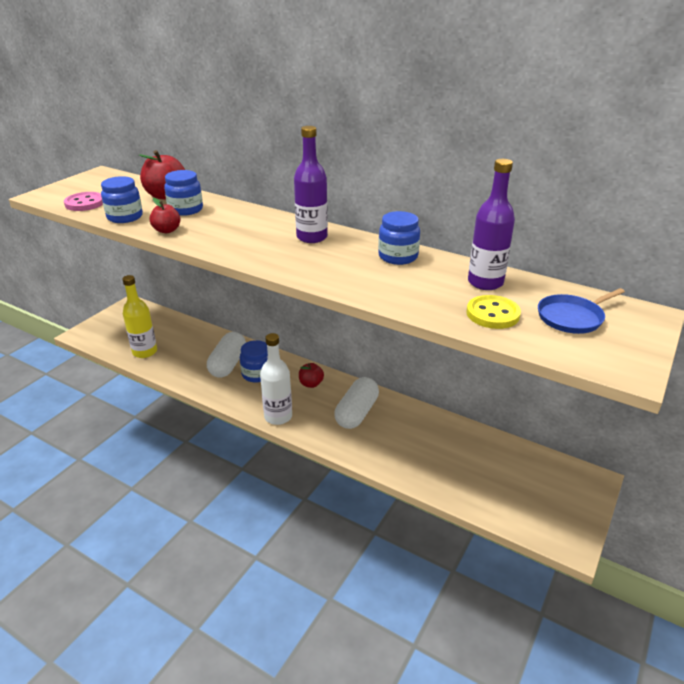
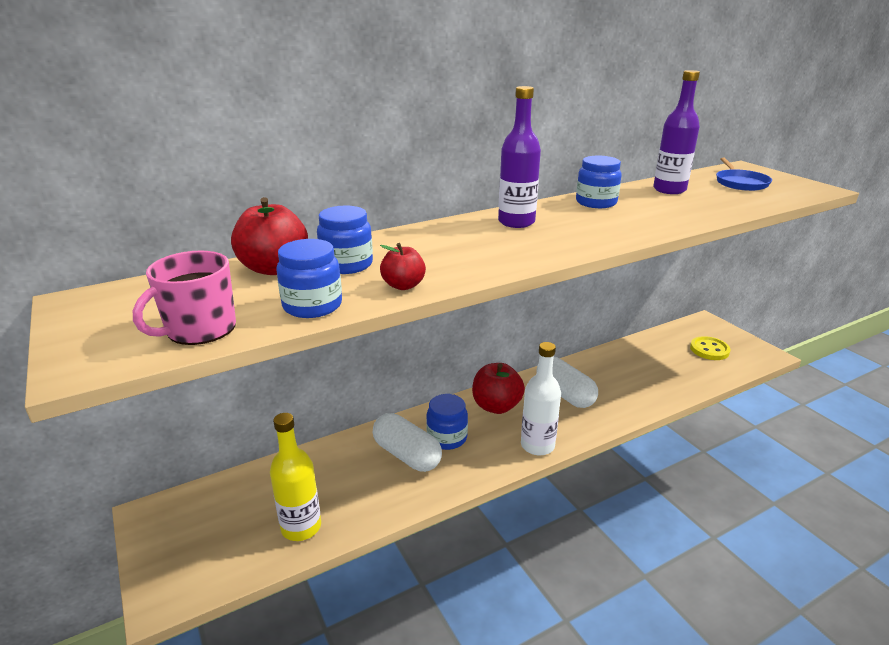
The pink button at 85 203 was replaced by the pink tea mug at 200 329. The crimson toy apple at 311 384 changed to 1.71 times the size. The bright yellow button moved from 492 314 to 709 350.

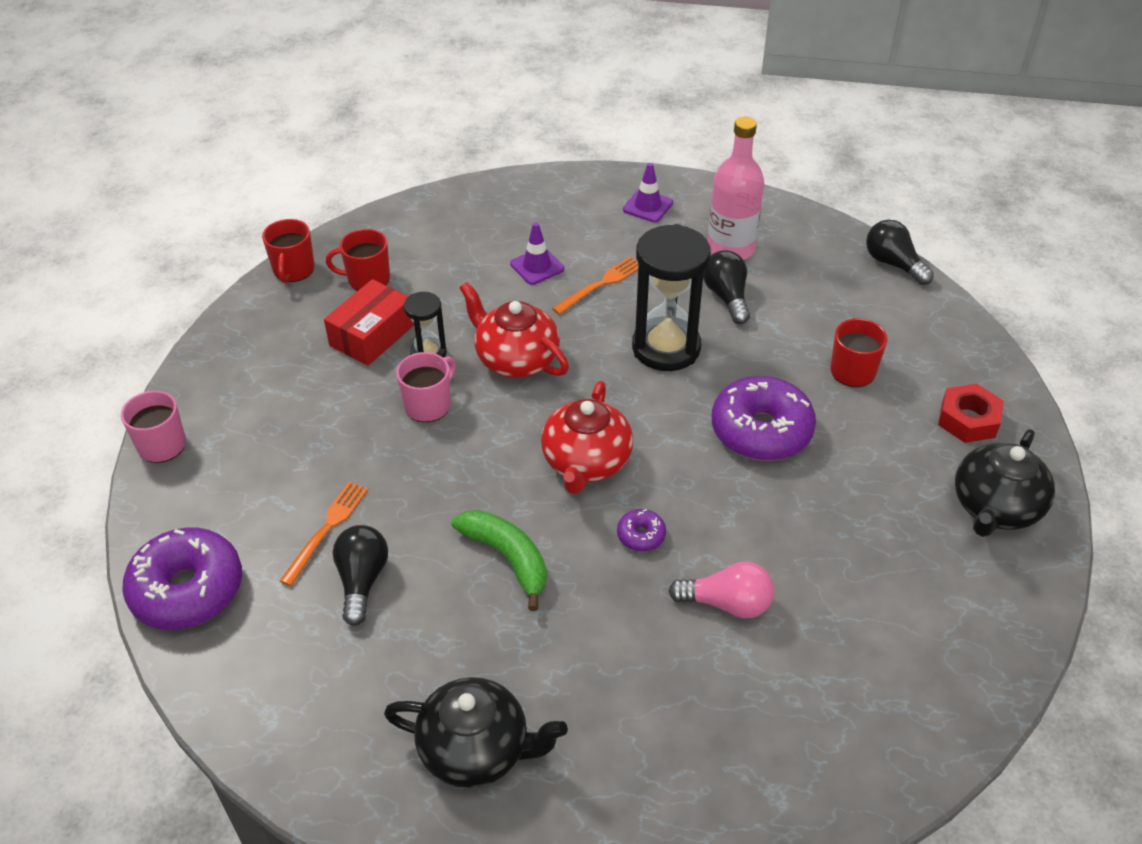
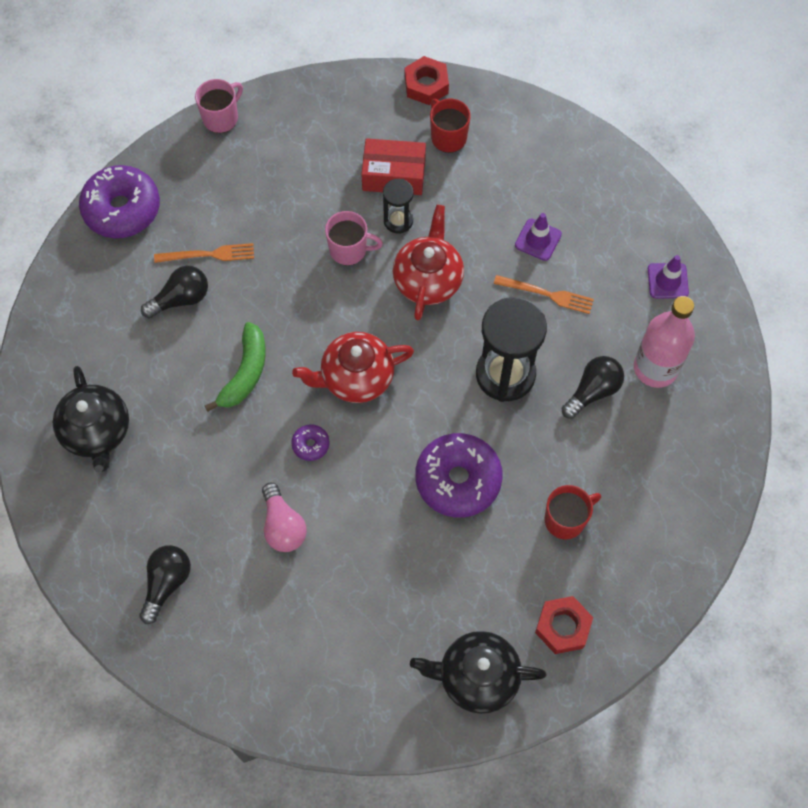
The crimson tea mug at 293 270 was replaced by the crimson nut at 426 85. The jet-black light bulb moved from 893 264 to 167 583.

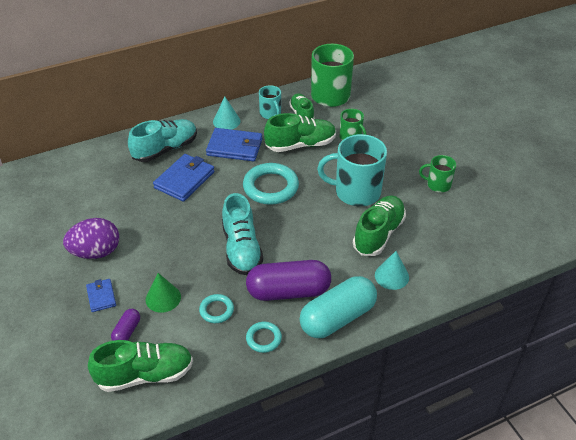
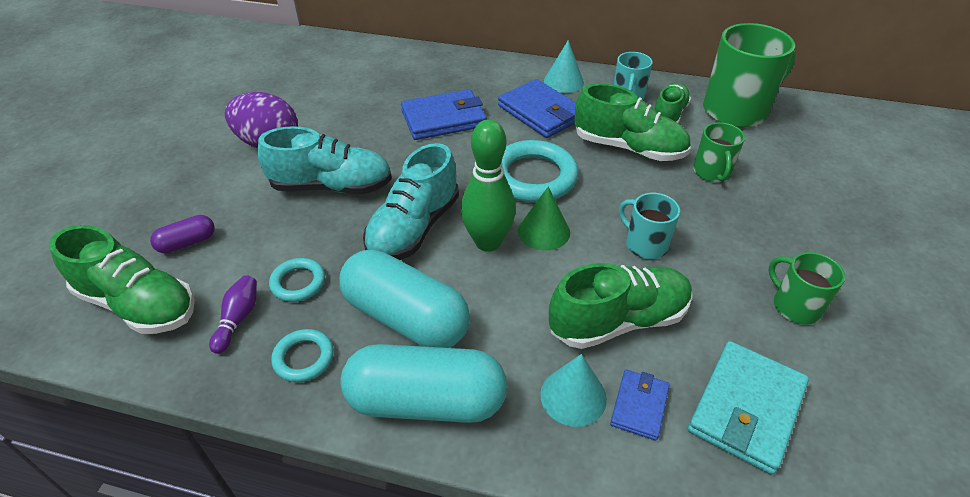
The royal blue billfold moved from 101 296 to 639 406. The teal shoe moved from 165 149 to 331 186. The emerald solid cone moved from 163 298 to 544 231. The purple capsule at 288 291 became the teal capsule at 406 318. The teal tea mug at 356 192 changed to 0.53 times the size. The purple skittle at 238 319 appeared. The emerald skittle at 488 242 appeared. The teal billfold at 745 408 appeared.

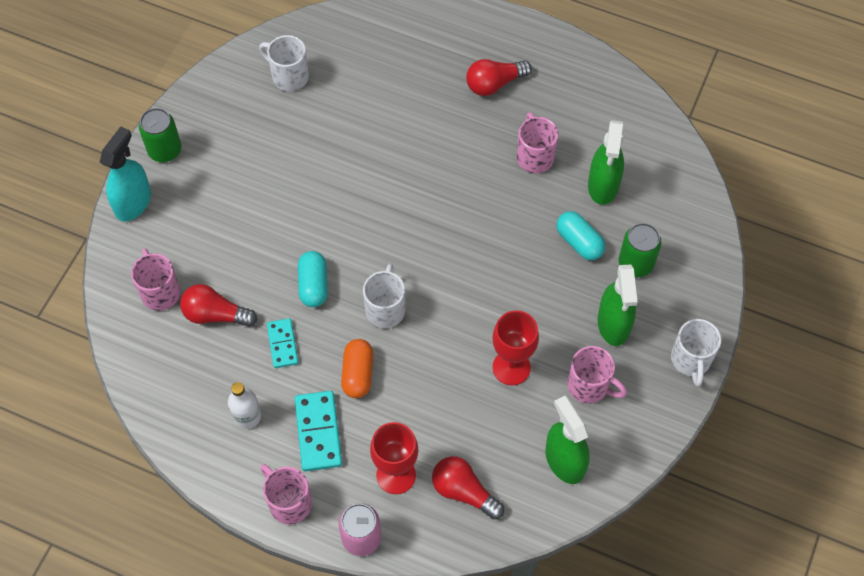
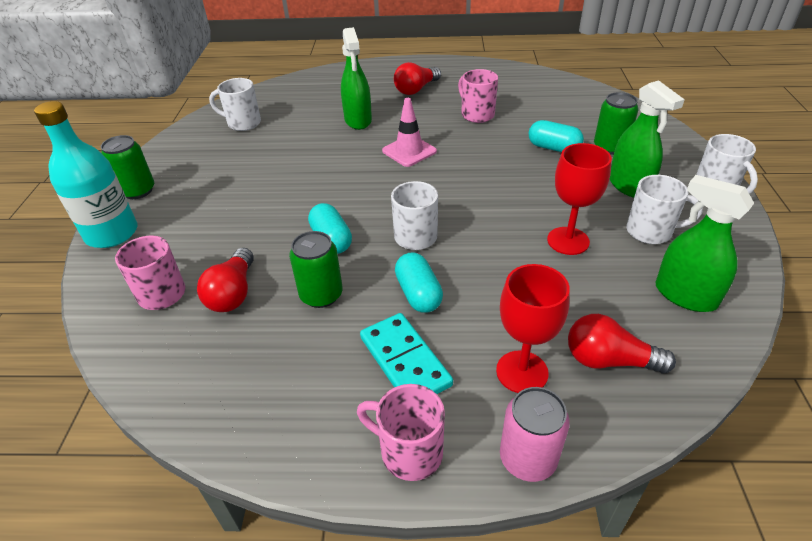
The teal spray bottle at 133 202 was replaced by the teal flask at 112 233. The crimson light bulb at 215 314 turned 75 degrees counterclockwise. The pure white flask at 247 416 disappeared. The teal domino piece at 282 344 was replaced by the emerald tin at 321 295. The orange capsule at 358 374 became the teal capsule at 418 294. The pink tea mug at 590 386 became the pure white tea mug at 651 231. The emerald spray bottle moved from 603 185 to 358 120. The pink safety cone at 409 151 appeared.

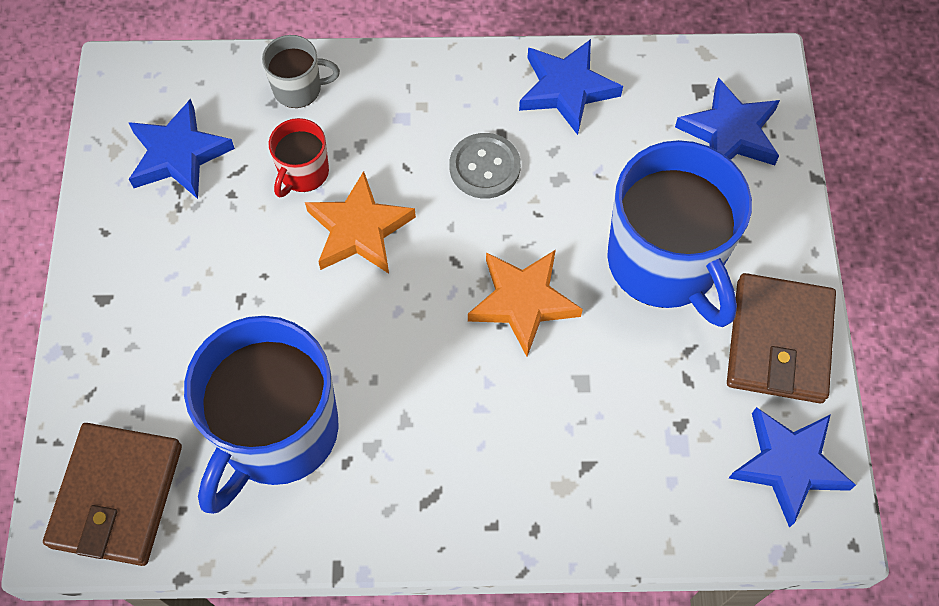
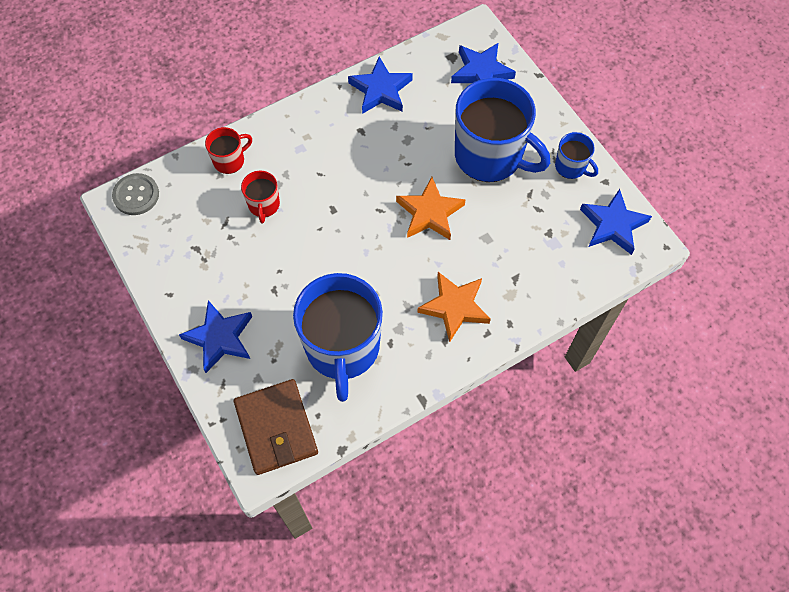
The royal blue star shape moved from 178 154 to 220 338. The gray tea mug at 298 89 became the crimson tea mug at 230 160. The orange star shape moved from 359 229 to 454 307. The gray button moved from 484 167 to 136 195. The dark brown billfold at 778 341 was replaced by the royal blue tea mug at 571 167.

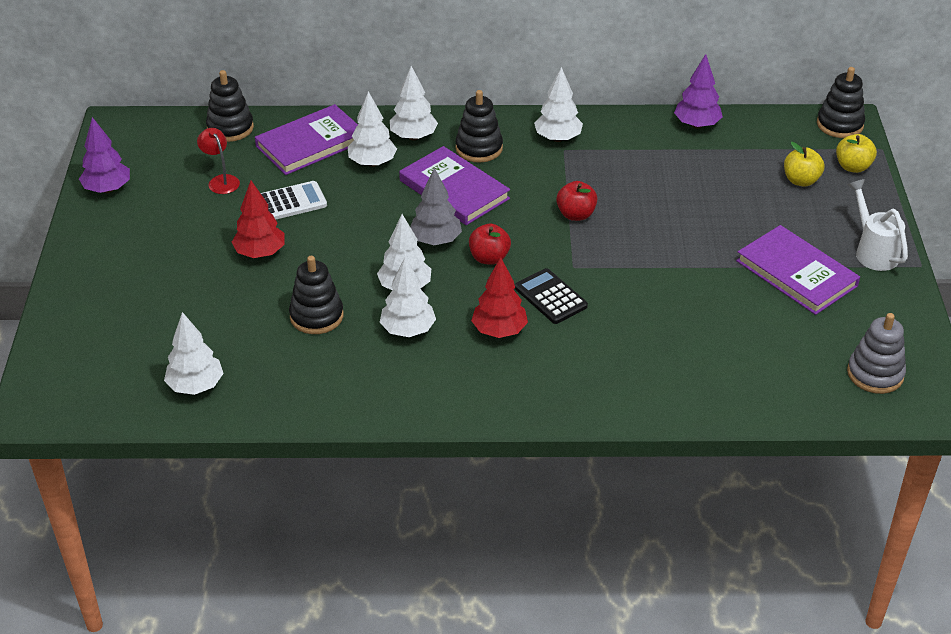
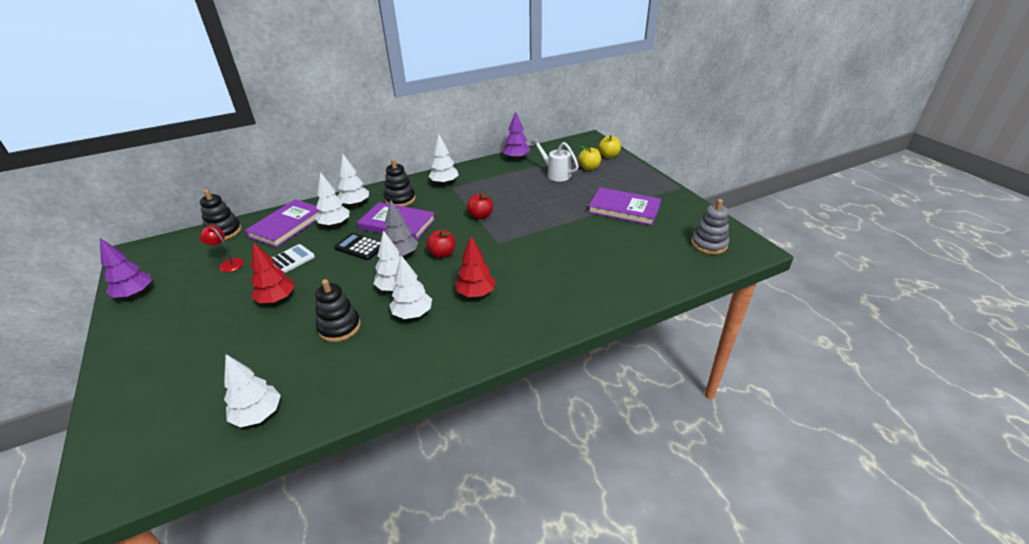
The jet-black calculator moved from 550 297 to 360 247. The jet-black stacking toy at 840 124 disappeared. The pure white watering can moved from 873 251 to 555 174.

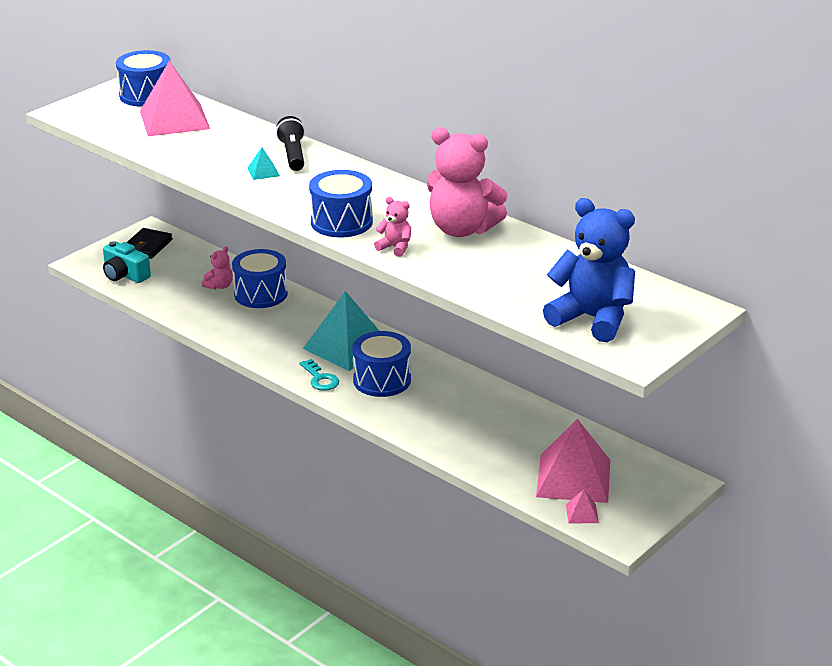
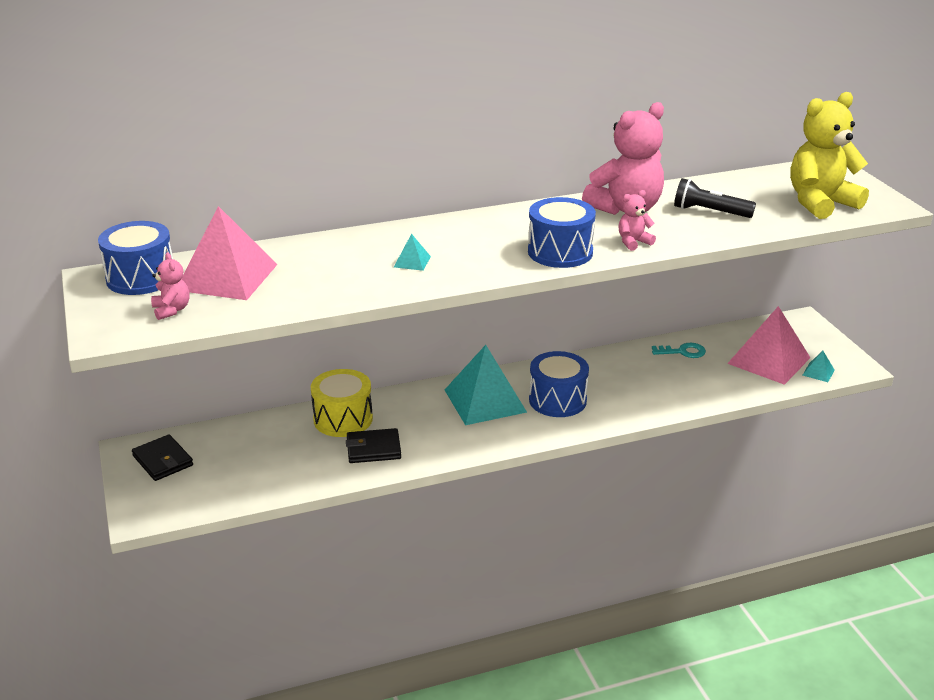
The teal photo camera at 125 275 disappeared. The pink stuffed bear moved from 219 286 to 171 310. The royal blue drum at 261 294 became the bright yellow drum at 343 419. The jet-black pocket torch moved from 293 155 to 709 212. The teal latchkey moved from 320 379 to 683 352. The royal blue stuffed bear at 592 319 became the bright yellow stuffed bear at 820 203. The pink pyramid shape at 582 513 became the teal pyramid shape at 818 372. The jet-black billfold at 373 449 appeared.

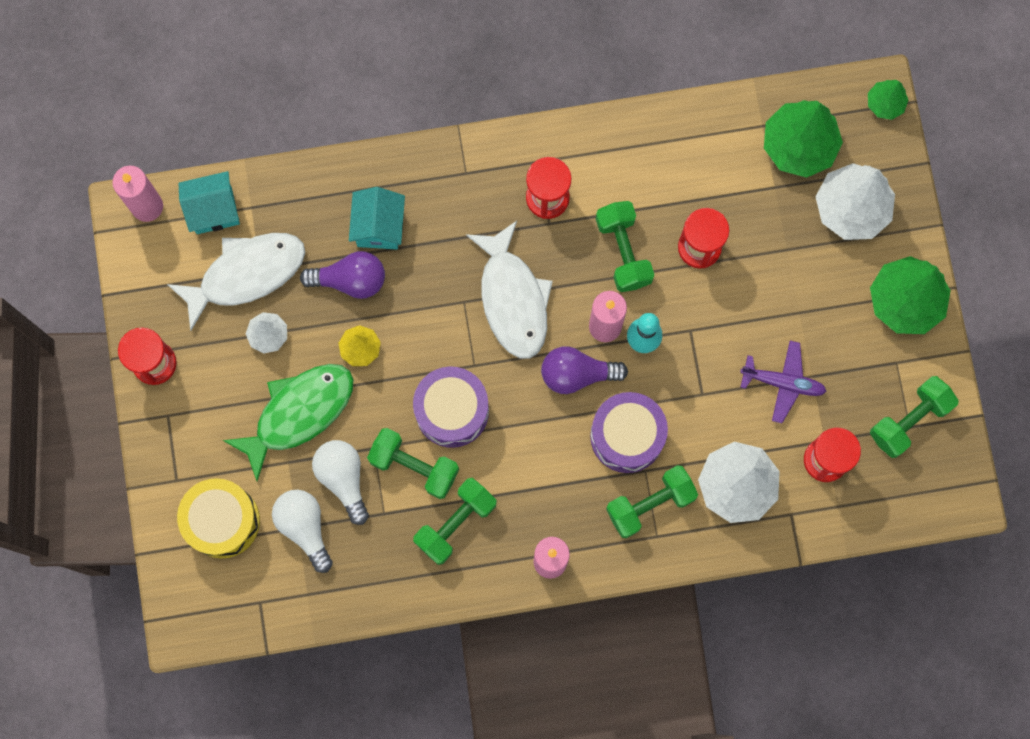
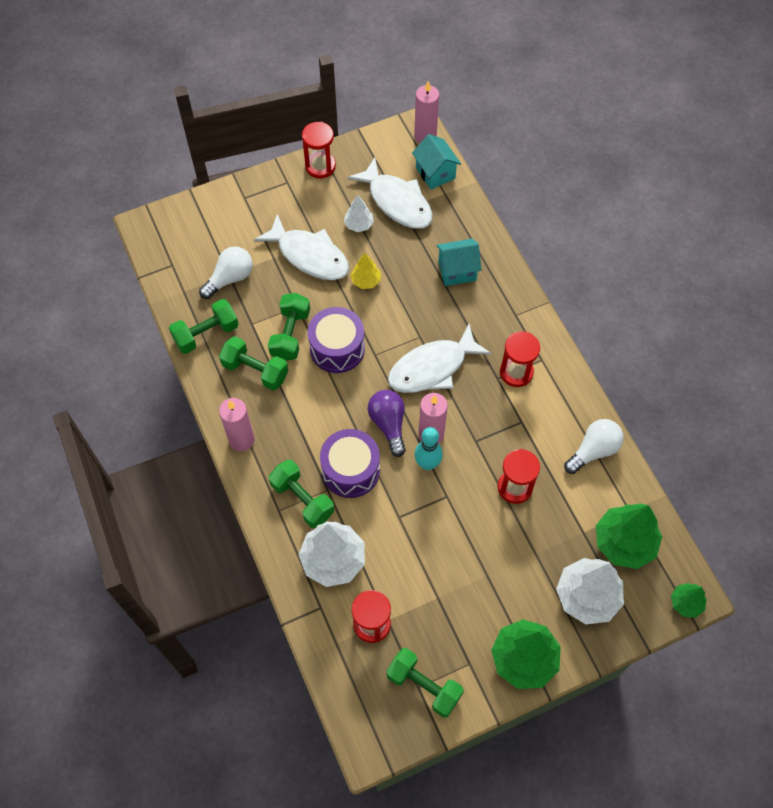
The bright yellow drum at 222 521 disappeared. The emerald fish figure at 299 413 became the pure white fish figure at 309 255. The purple light bulb at 350 280 disappeared. The pure white light bulb moved from 343 479 to 593 450. The emerald hand weight moved from 623 251 to 206 334. The purple toy plane at 783 383 disappeared.

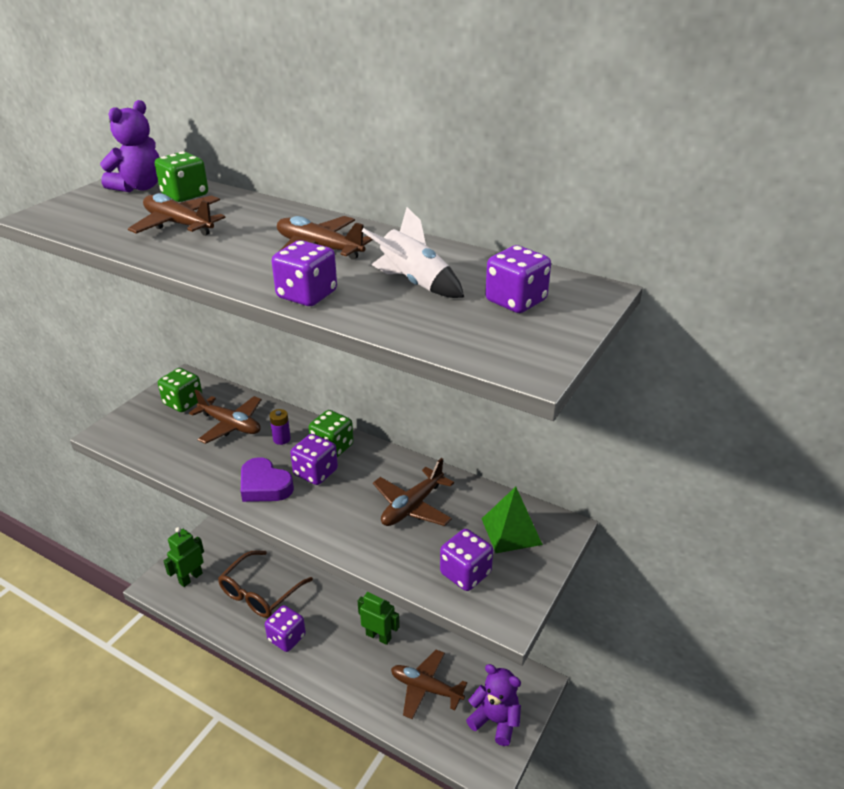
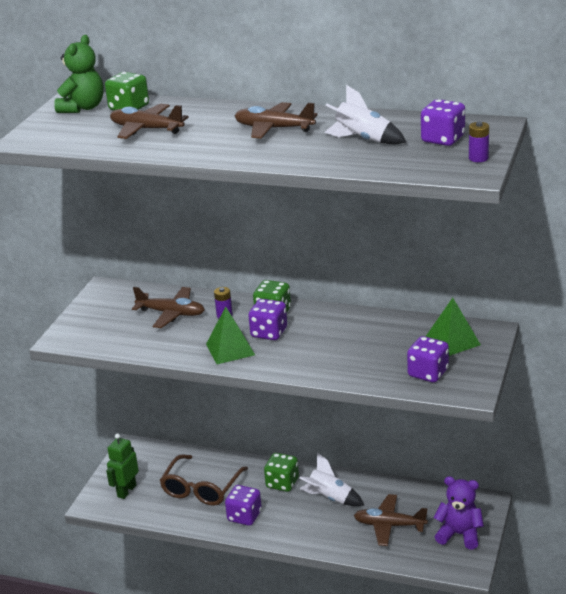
The purple stuffed bear at 139 187 became the emerald stuffed bear at 83 108. The emerald game die moved from 183 403 to 282 483. The purple heart shape at 264 486 was replaced by the emerald pyramid shape at 230 349. The purple game die at 307 295 disappeared. The emerald robot figure at 378 636 was replaced by the pure white spaceship at 330 498. The dark brown toy plane at 412 506 disappeared. The purple battery at 478 158 appeared.

